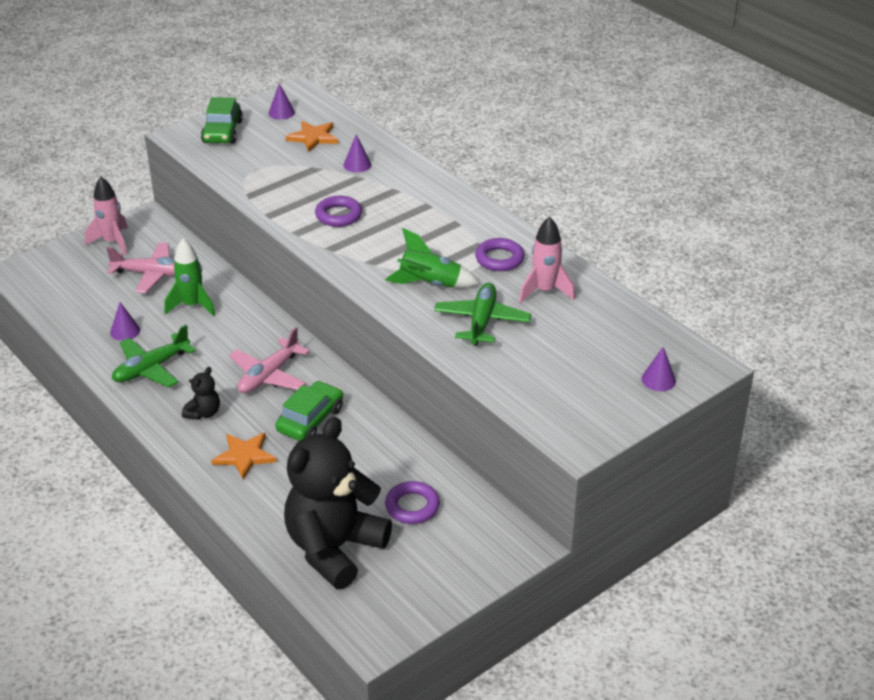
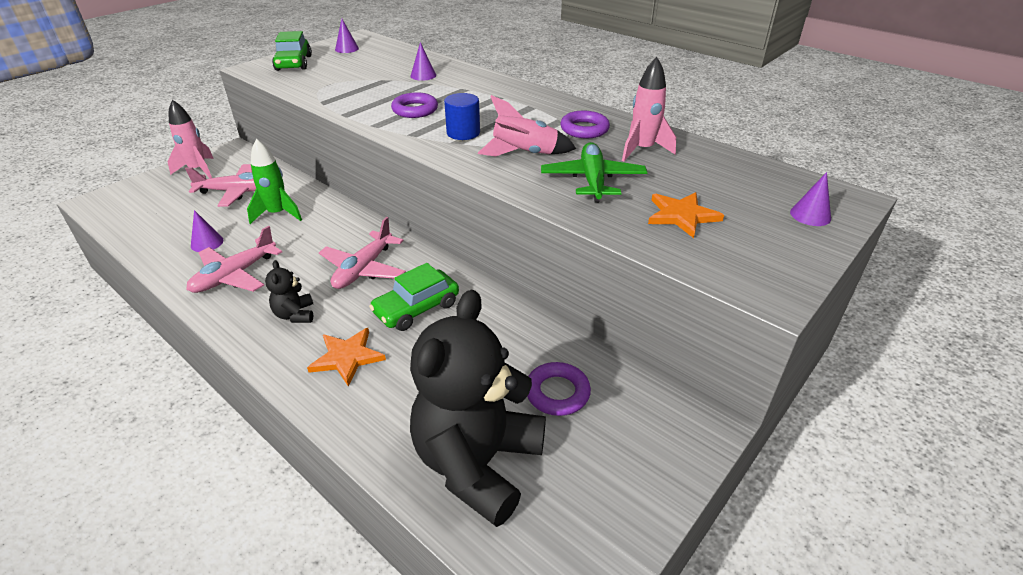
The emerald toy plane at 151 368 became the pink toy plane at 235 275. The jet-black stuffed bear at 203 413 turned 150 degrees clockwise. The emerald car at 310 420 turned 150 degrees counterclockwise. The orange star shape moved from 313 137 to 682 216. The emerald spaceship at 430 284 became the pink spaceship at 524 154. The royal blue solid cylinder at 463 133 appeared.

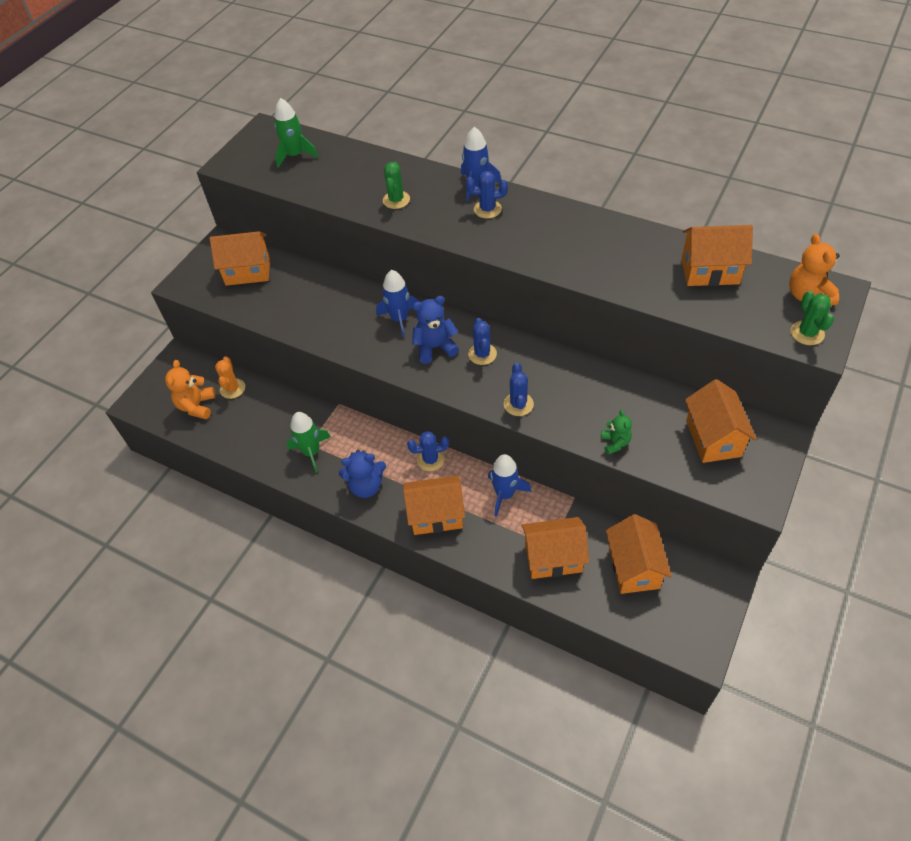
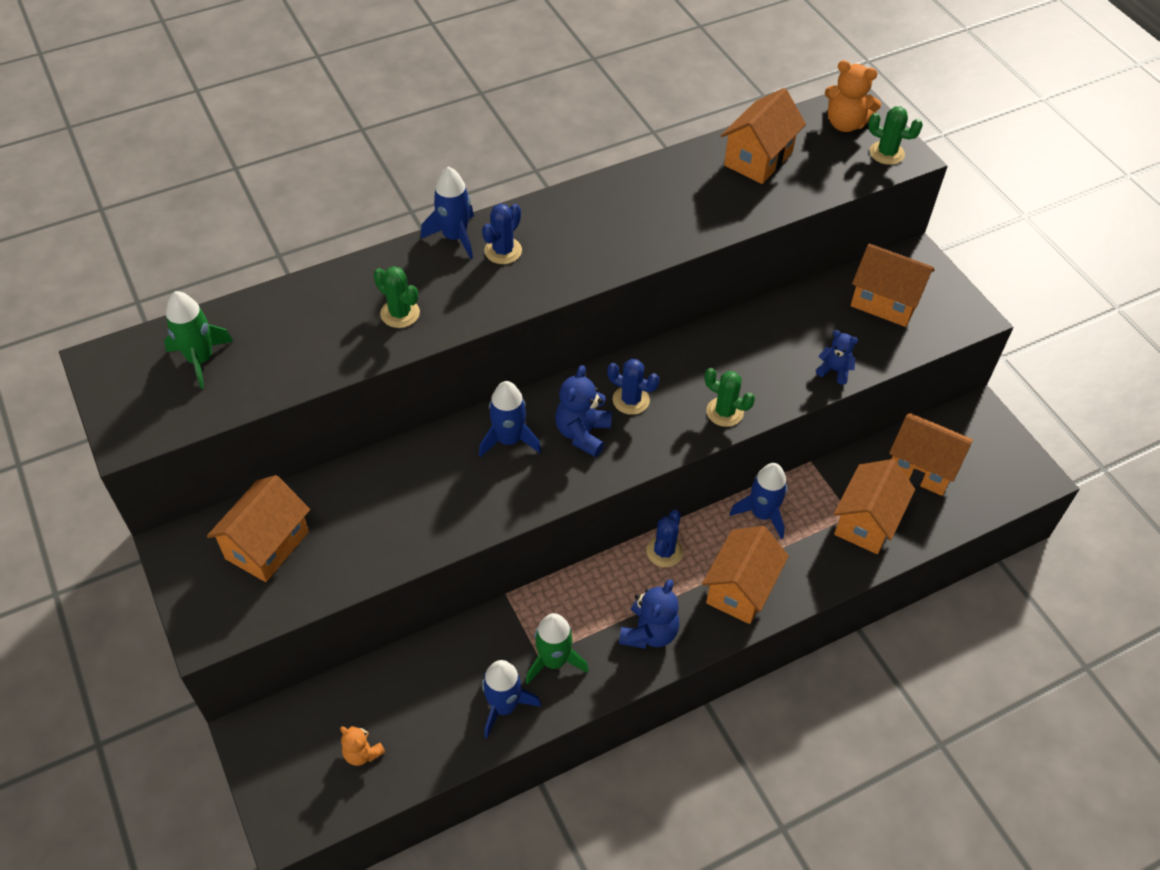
The orange stuffed bear at 197 406 changed to 0.63 times the size. The orange cactus at 232 388 disappeared. The royal blue cactus at 518 404 became the emerald cactus at 724 412. The emerald stuffed bear at 615 443 became the royal blue stuffed bear at 834 370. The royal blue spaceship at 504 706 appeared.

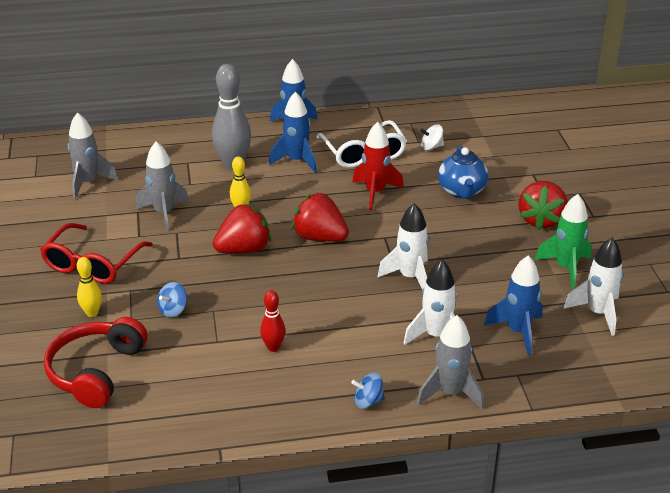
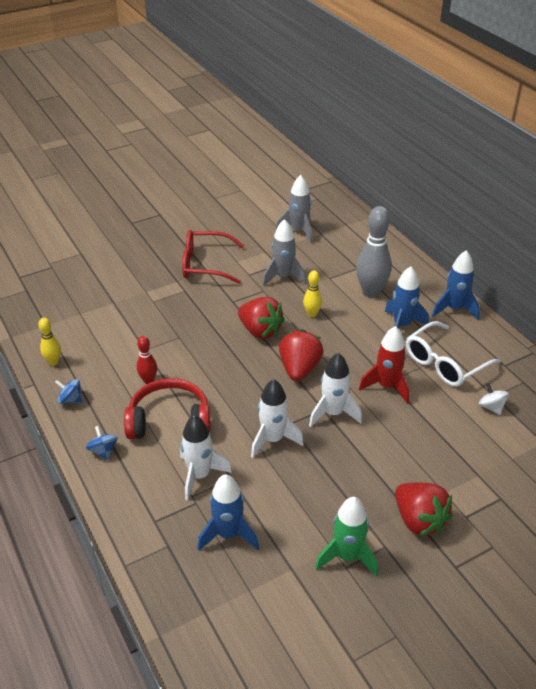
The crimson headphones moved from 96 371 to 169 420. The bright yellow skittle moved from 92 313 to 53 362. The royal blue spinning top moved from 173 310 to 70 400. The gray spaceship at 450 393 disappeared. The royal blue tea pot at 462 191 disappeared. The crimson strawberry at 541 220 turned 120 degrees counterclockwise. The pure white spaceship moved from 597 313 to 333 413.

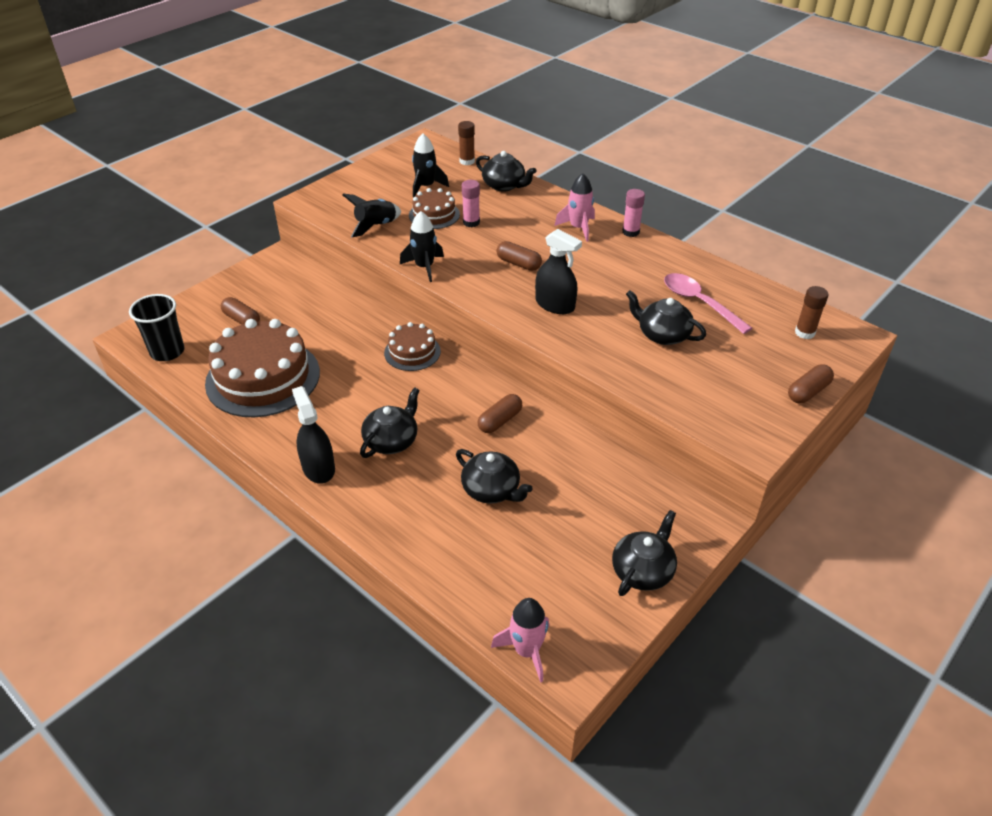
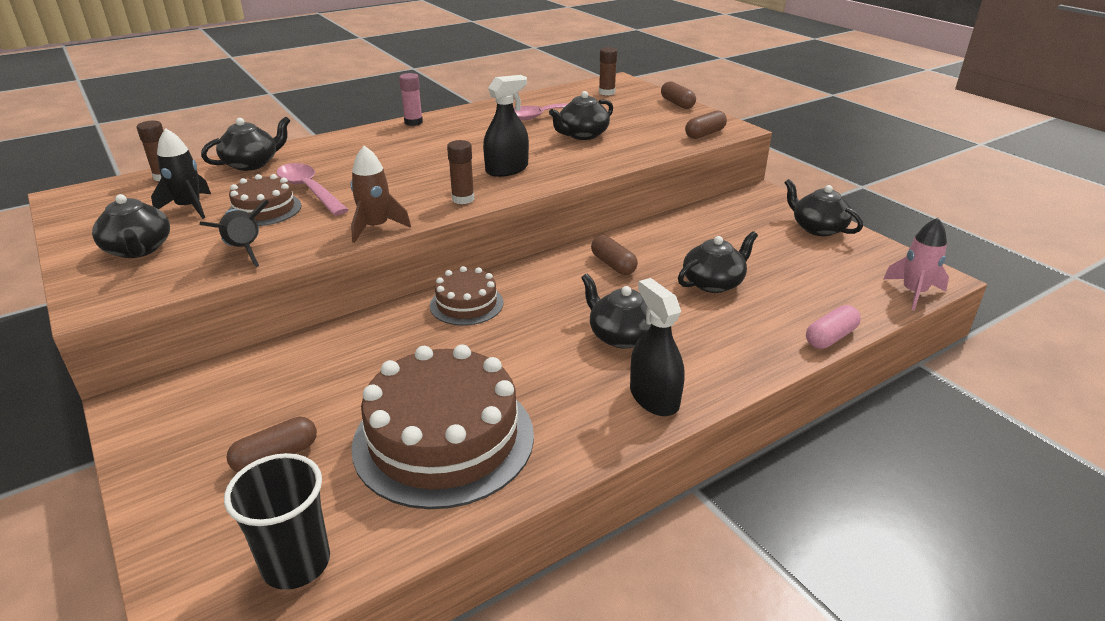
The jet-black spray bottle at 318 468 turned 75 degrees clockwise. The jet-black spaceship at 424 267 became the dark brown spaceship at 376 227. The pink glue stick at 471 222 was replaced by the pink teaspoon at 309 190. The dark brown capsule moved from 518 264 to 705 134. The pink spaceship at 578 228 disappeared. The jet-black tea pot at 138 249 appeared. The dark brown glue stick at 463 199 appeared. The pink capsule at 830 337 appeared.

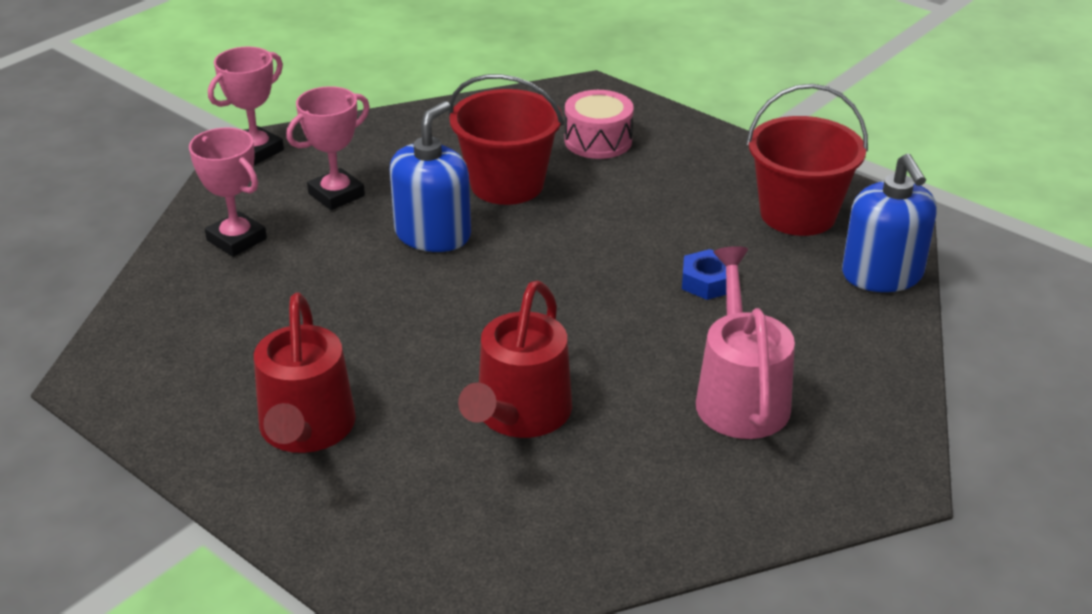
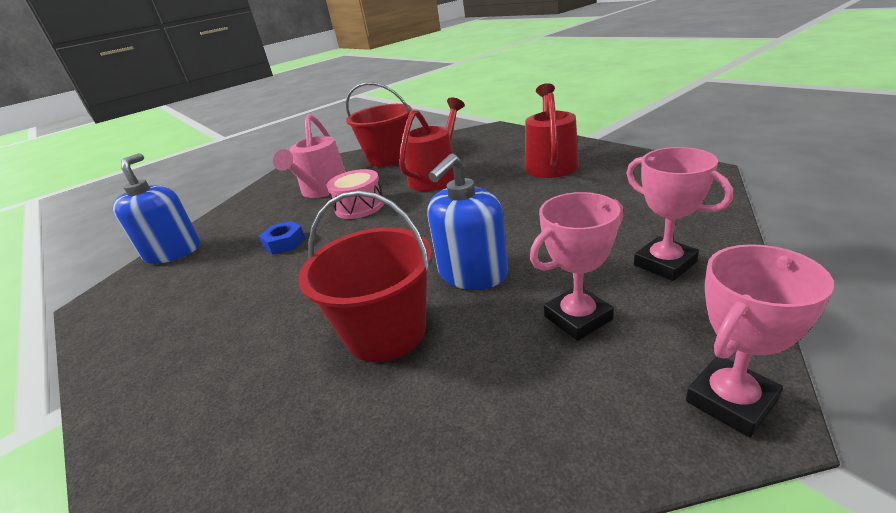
The pink drum moved from 598 141 to 359 206. The crimson pail moved from 798 214 to 389 158.

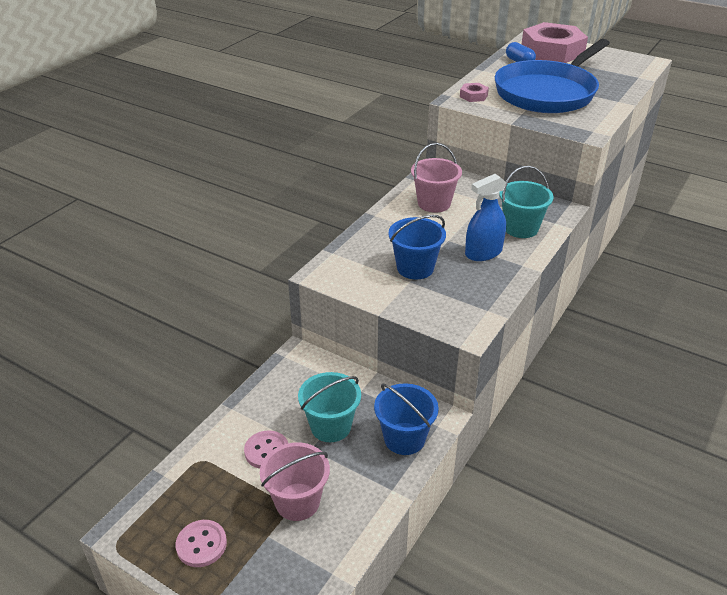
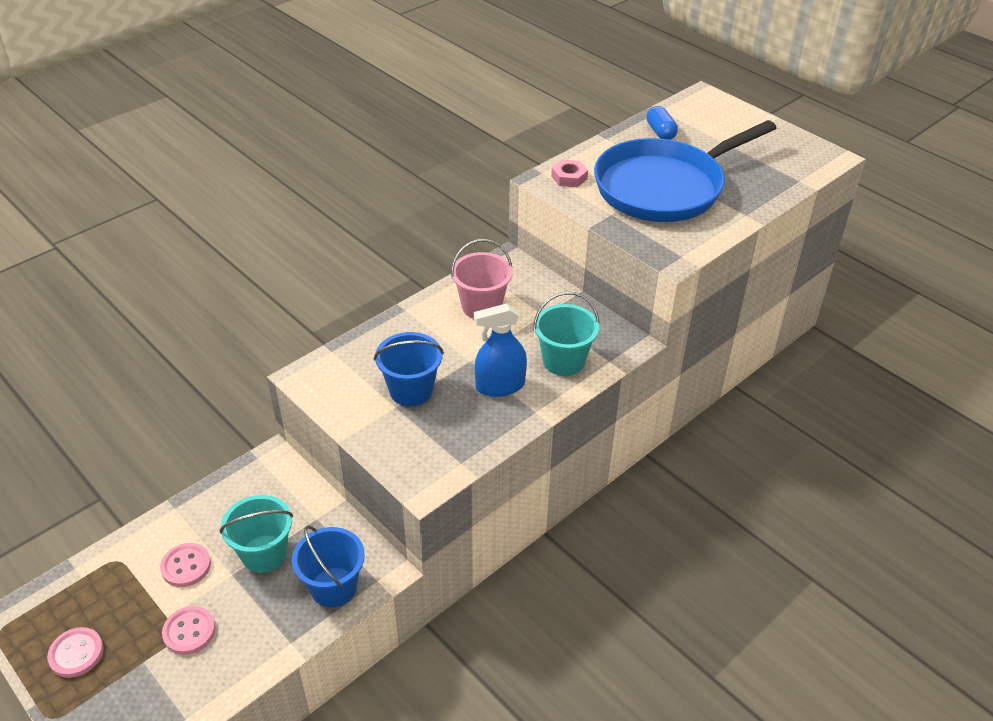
The pink pail at 297 502 was replaced by the pink button at 189 631. The pink nut at 552 51 disappeared.

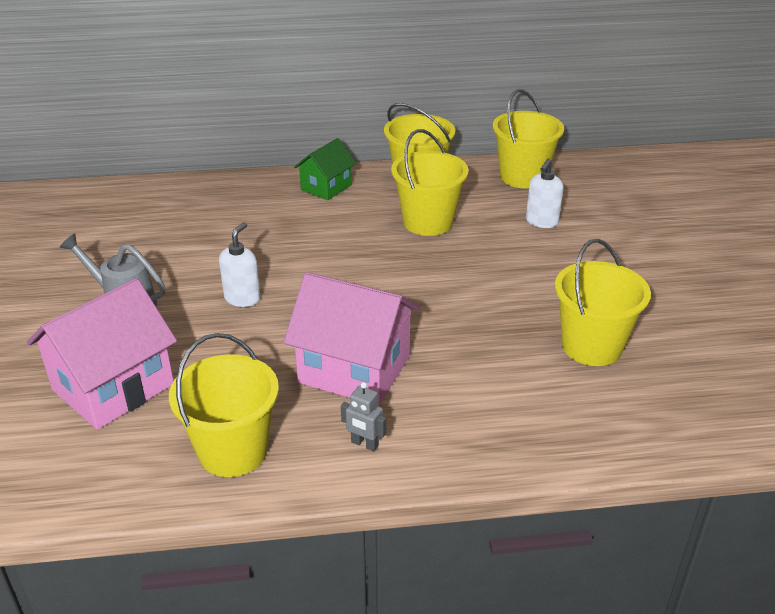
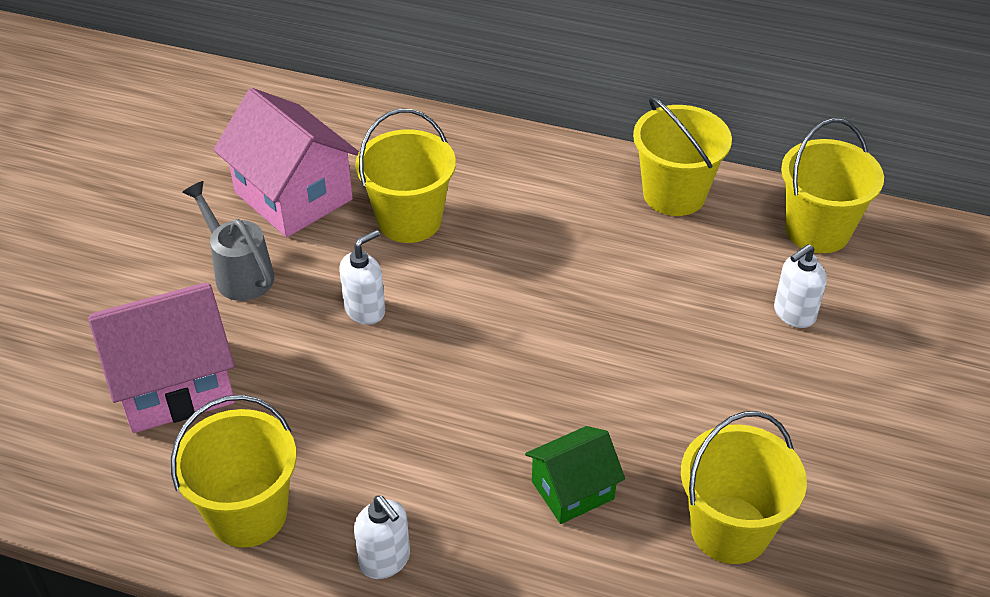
The pink cottage moved from 354 369 to 293 196. The emerald cottage moved from 326 187 to 572 490. The gray robot figure at 364 444 was replaced by the pure white soap dispenser at 385 560. The bright yellow pail moved from 428 222 to 409 220.

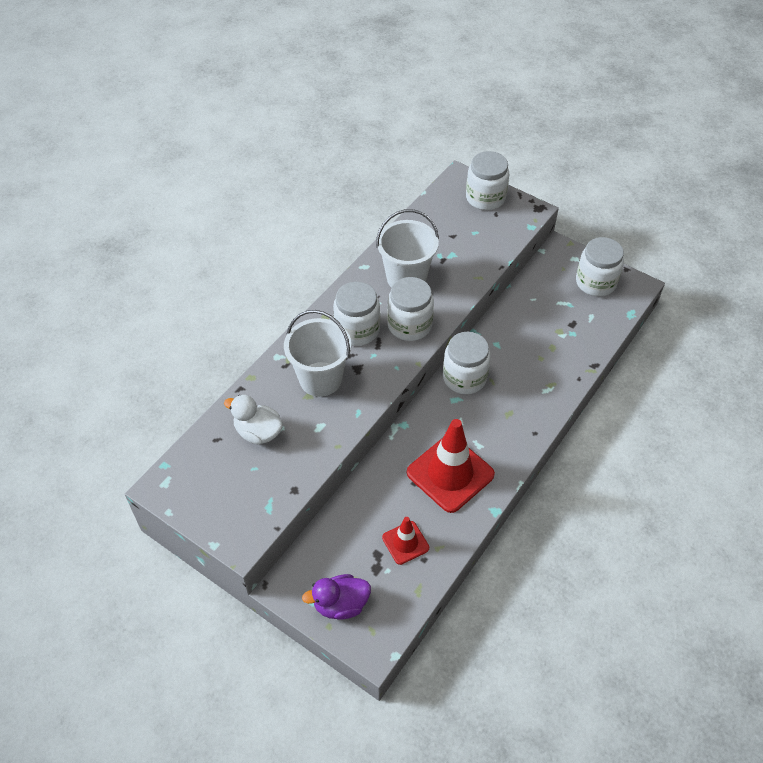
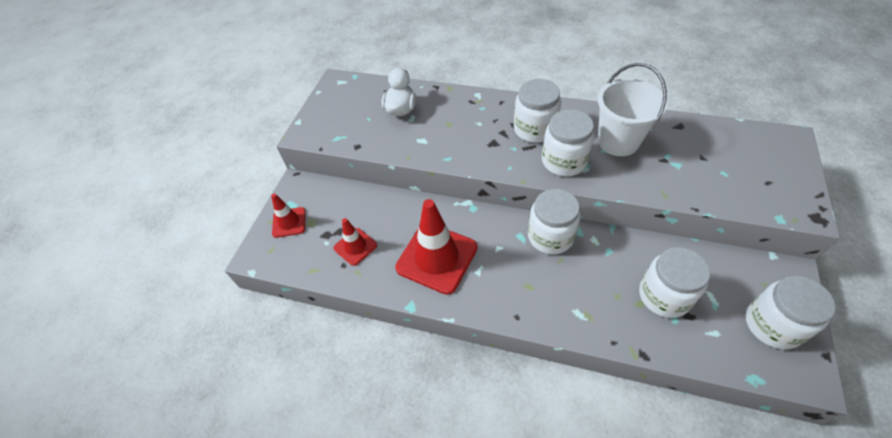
The pure white pail at 320 379 disappeared. The purple rubber duck at 340 604 was replaced by the crimson safety cone at 289 222. The pure white jam jar moved from 485 198 to 664 296.

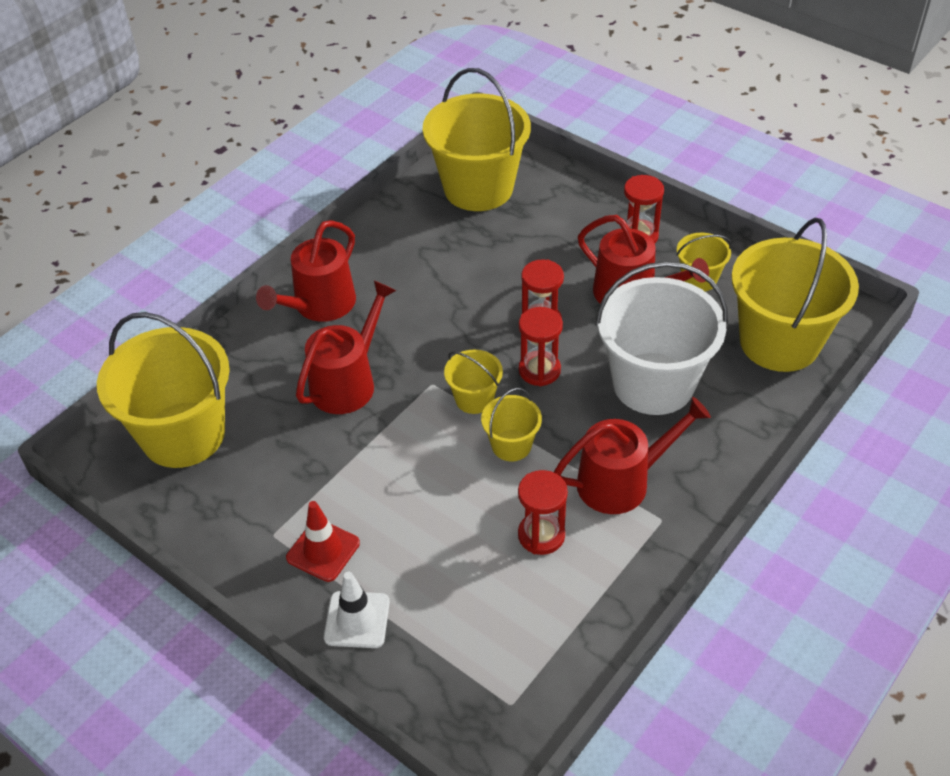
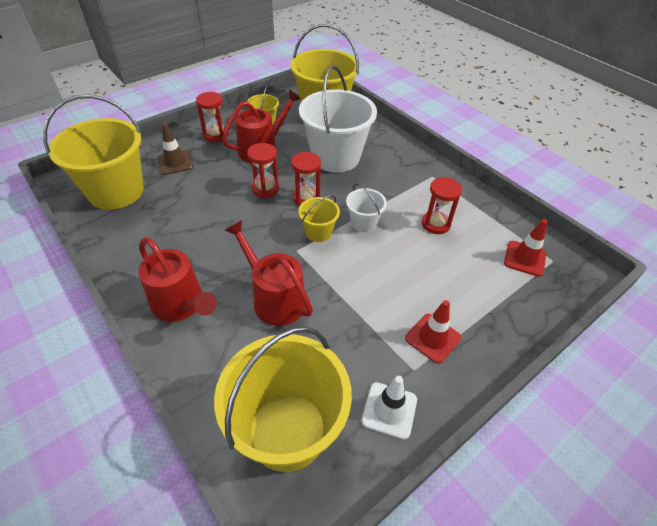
The pure white safety cone moved from 357 620 to 389 410. The bright yellow pail at 511 445 became the pure white pail at 364 223. The crimson watering can at 621 481 disappeared. The dark brown safety cone at 175 162 appeared. The crimson safety cone at 524 258 appeared.

